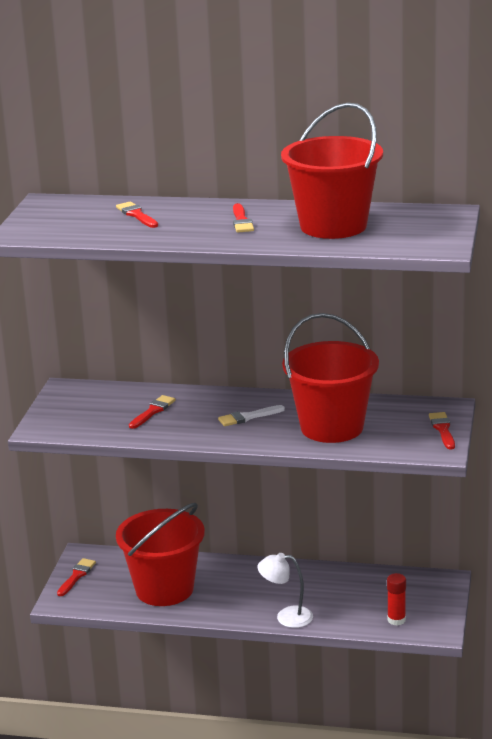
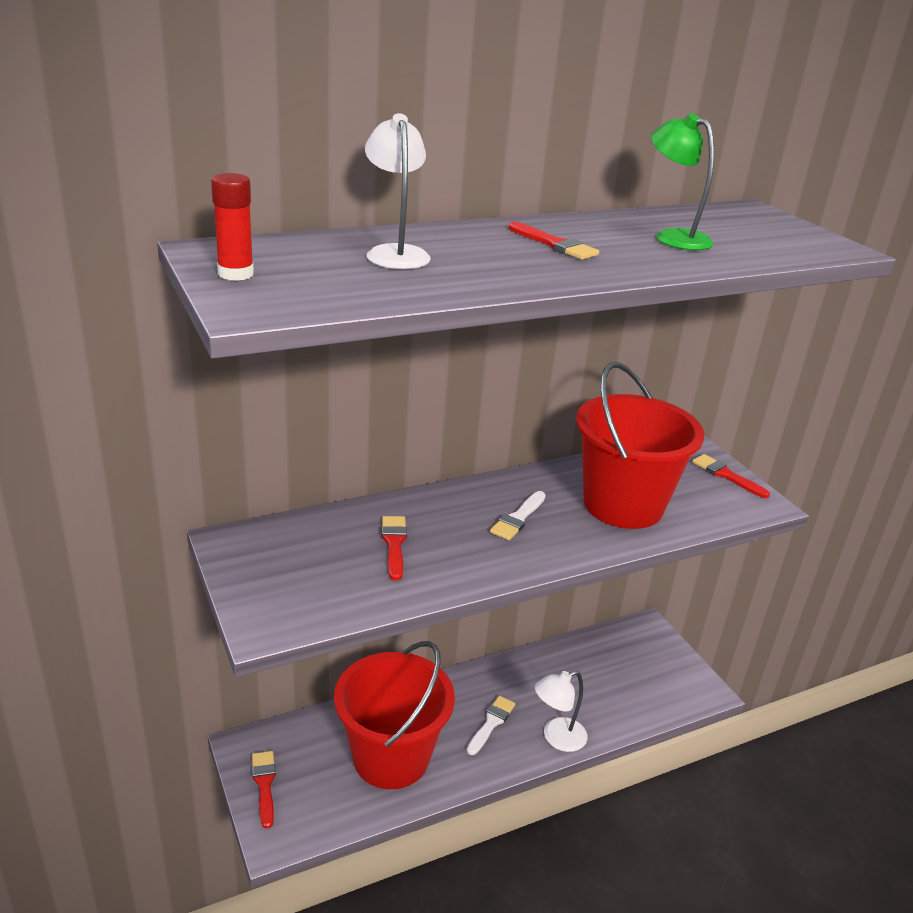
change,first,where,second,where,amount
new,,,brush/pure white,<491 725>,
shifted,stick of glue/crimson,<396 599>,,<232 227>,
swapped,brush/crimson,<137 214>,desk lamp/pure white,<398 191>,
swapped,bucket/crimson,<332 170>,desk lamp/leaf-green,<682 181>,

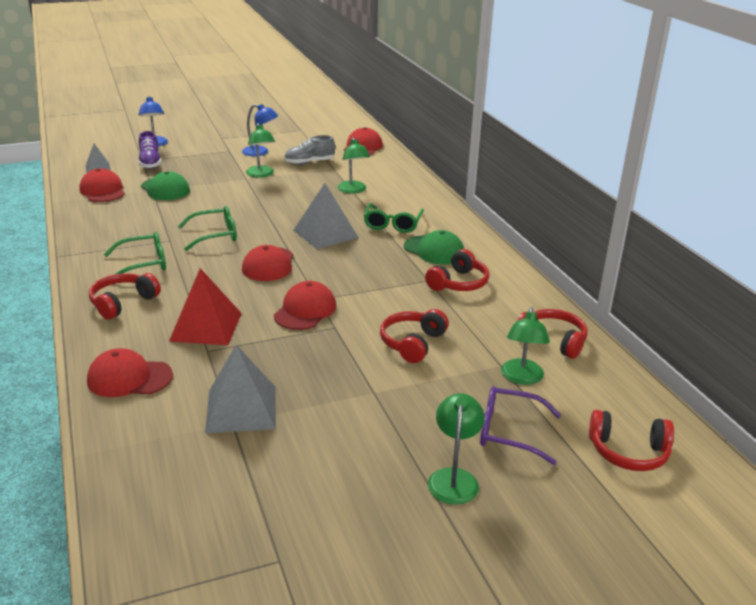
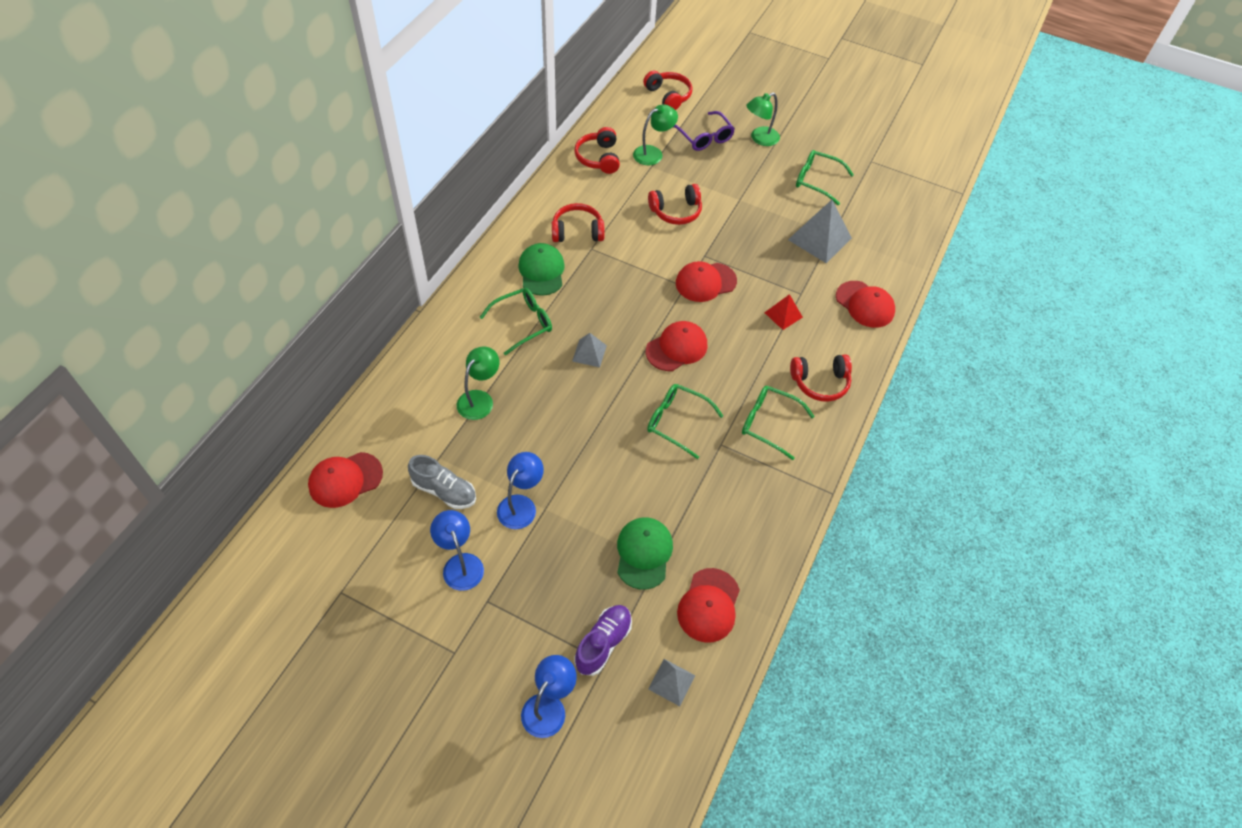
change,first,where,second,where,amount
new,,,glasses/leaf-green,<825 177>,
repainted,desk lamp/leaf-green,<260 150>,desk lamp/blue,<520 490>,
scaled,pyramid shape/crimson,<205 306>,,<783 312>,x0.56
scaled,pyramid shape/grey,<326 216>,,<589 350>,x0.56

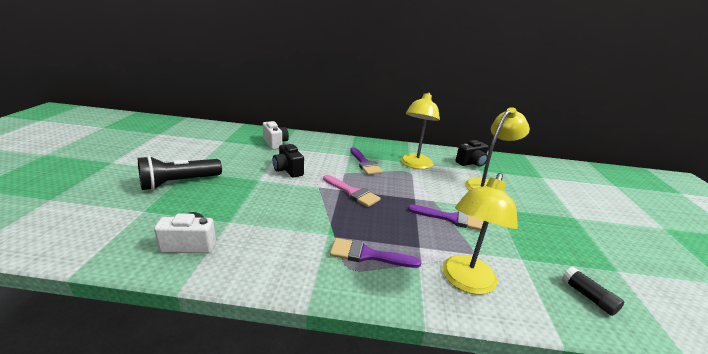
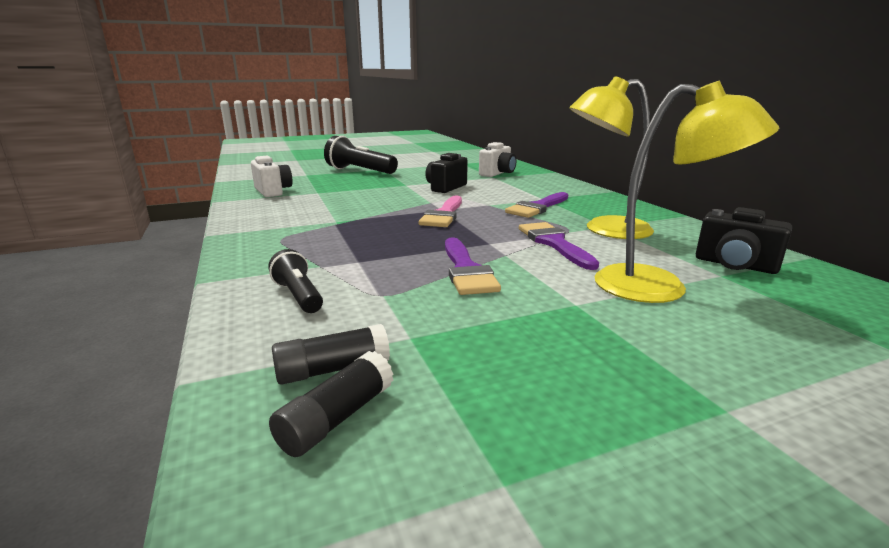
change,first,where,second,where,amount
new,,,stick of glue/ebony,<331 354>,
shifted,brush/violet,<375 253>,,<559 246>,
swapped,desk lamp/golden,<480 234>,pocket torch/ebony,<295 281>,

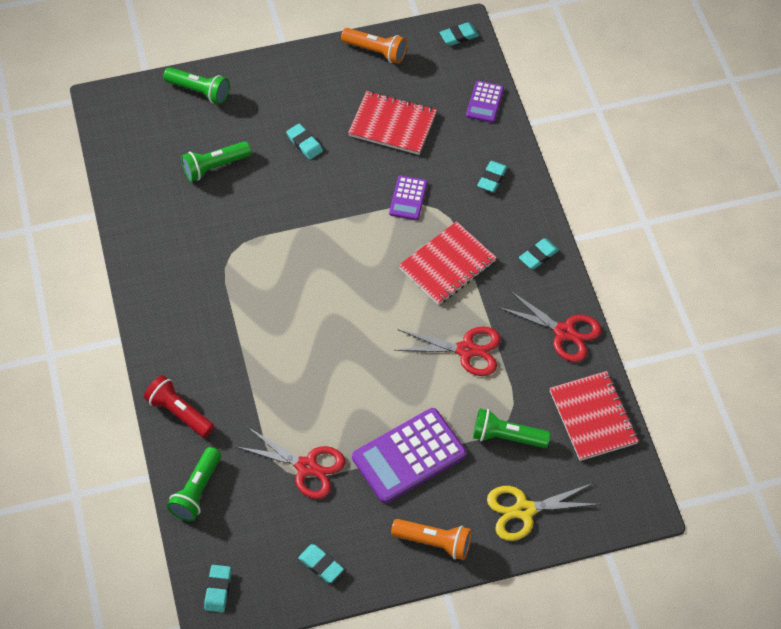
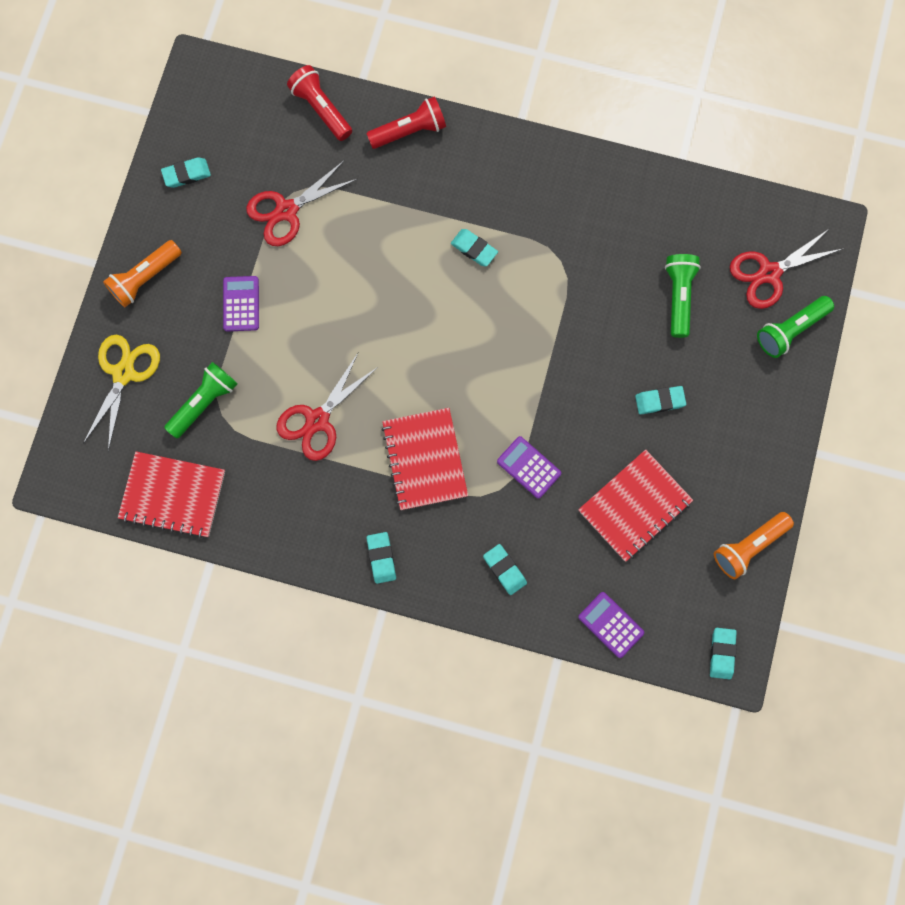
change,first,where,second,where,amount
shifted,eraser/aqua,<217 589>,,<474 247>,
shifted,pair of scissors/crimson,<550 326>,,<786 269>,
repainted,pocket torch/leaf-green,<194 484>,pocket torch/crimson,<319 103>,
scaled,adding machine/violet,<409 455>,,<241 304>,x0.53

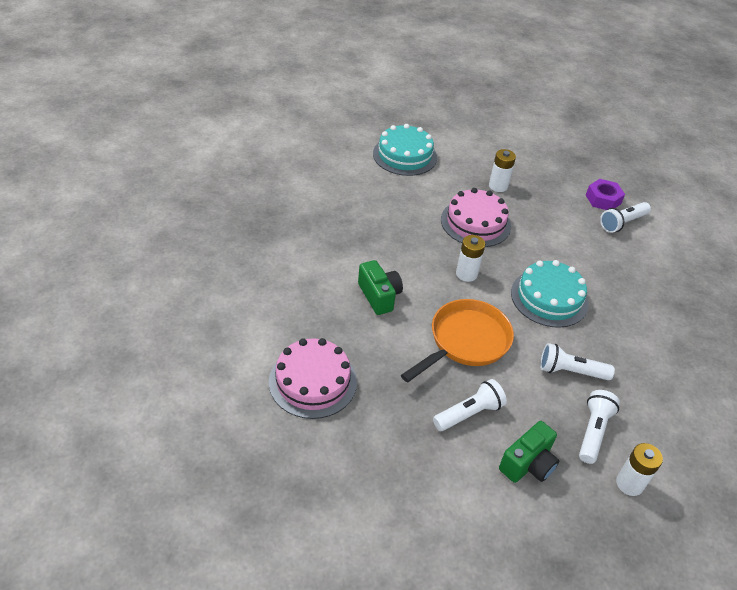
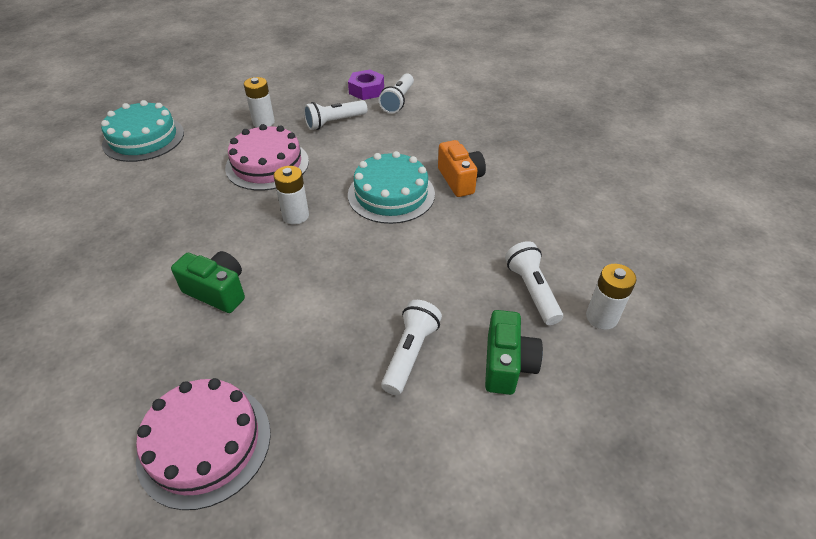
change,first,where,second,where,amount
gone,skillet/orange-coloured,<457 341>,,,
new,,,camera/orange-coloured,<462 168>,
shifted,pocket torch/pure white,<577 361>,,<336 115>,

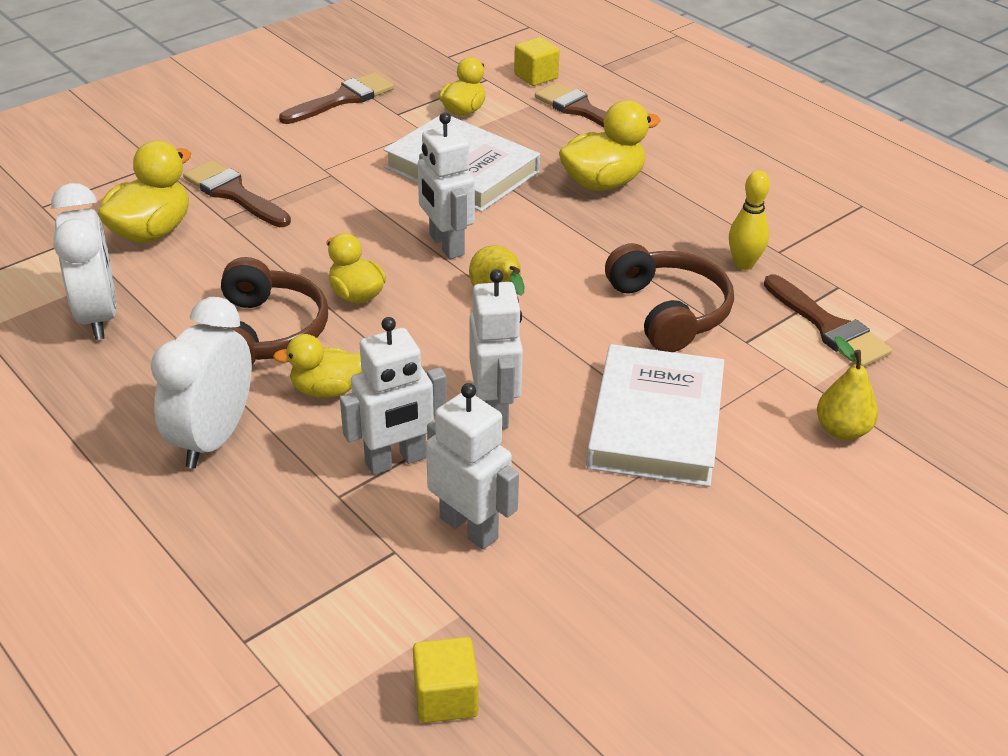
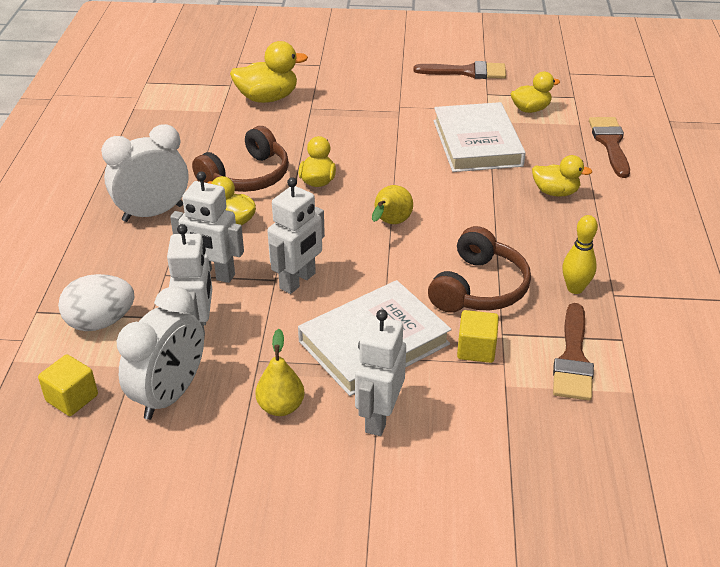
change,first,where,second,where,amount
gone,brush/dark brown,<237 193>,,,
new,,,egg/pure white,<96 302>,
shifted,alarm clock/pure white,<84 261>,,<160 353>,
shifted,robot/pure white,<446 185>,,<380 373>,
shifted,cube/golden,<537 61>,,<478 336>,
shifted,pear fruit/golden,<847 388>,,<279 372>,
scaled,toy duck/golden,<610 145>,,<562 176>,x0.66

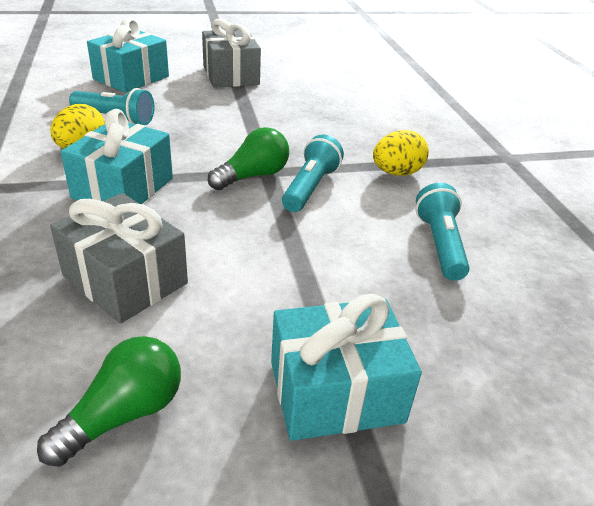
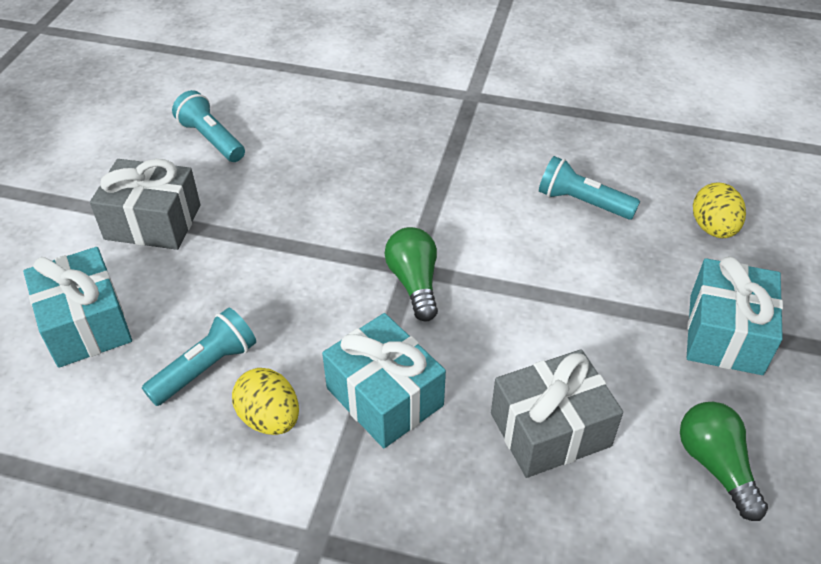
change,first,where,second,where,amount
shifted,pocket torch/aqua,<313 173>,,<208 126>,
shifted,egg/golden,<401 153>,,<719 210>,

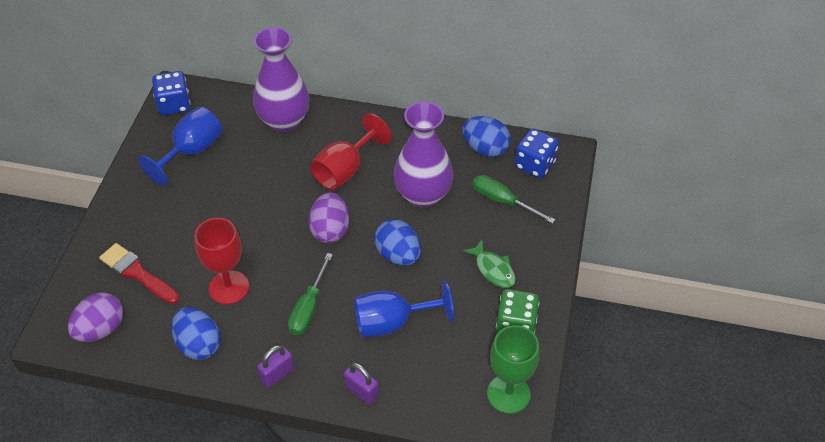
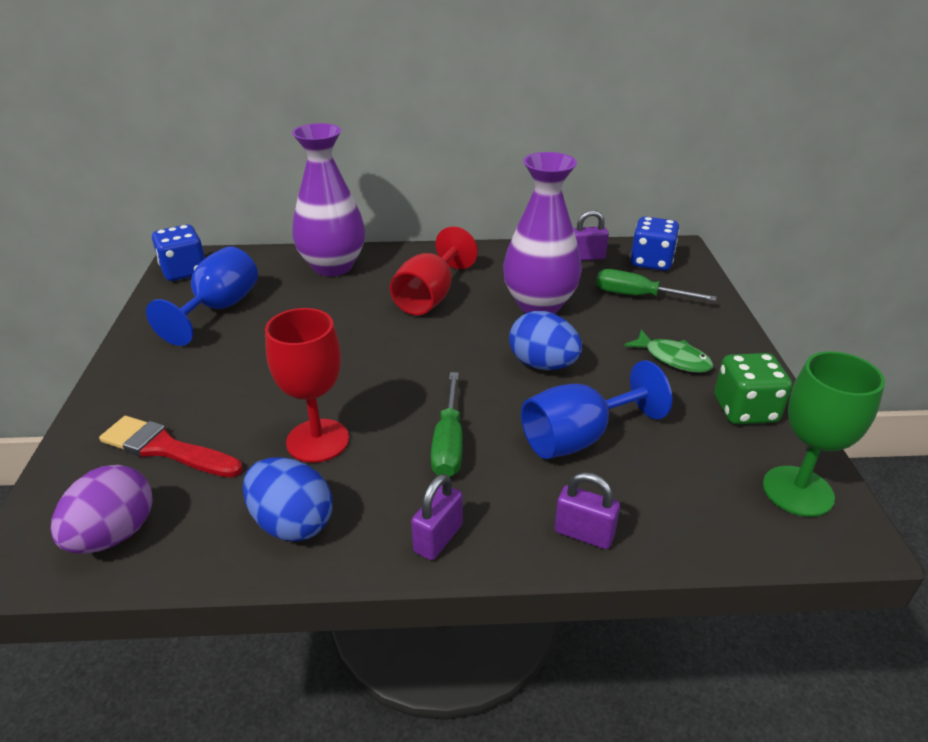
change,first,where,second,where,amount
gone,egg/violet,<328 217>,,,
swapped,egg/blue,<487 136>,padlock/violet,<591 235>,

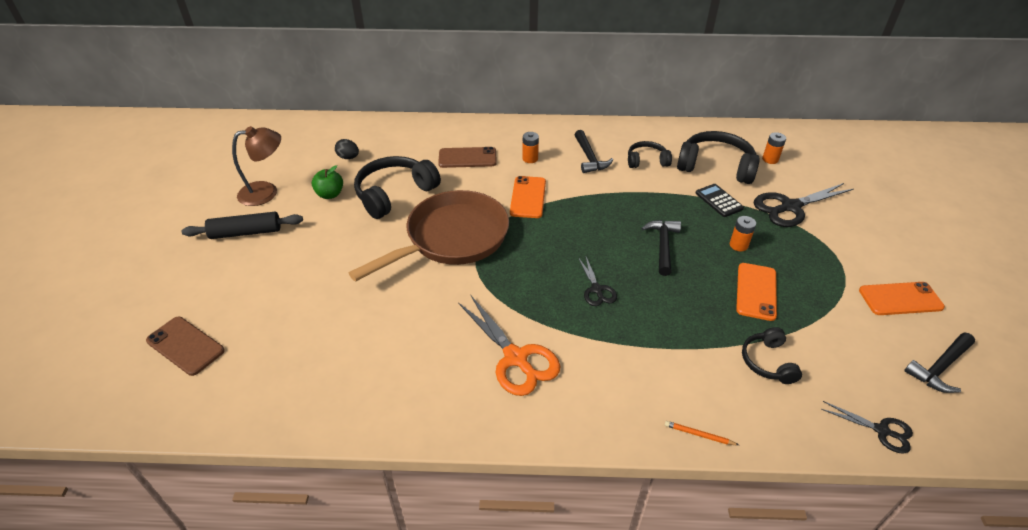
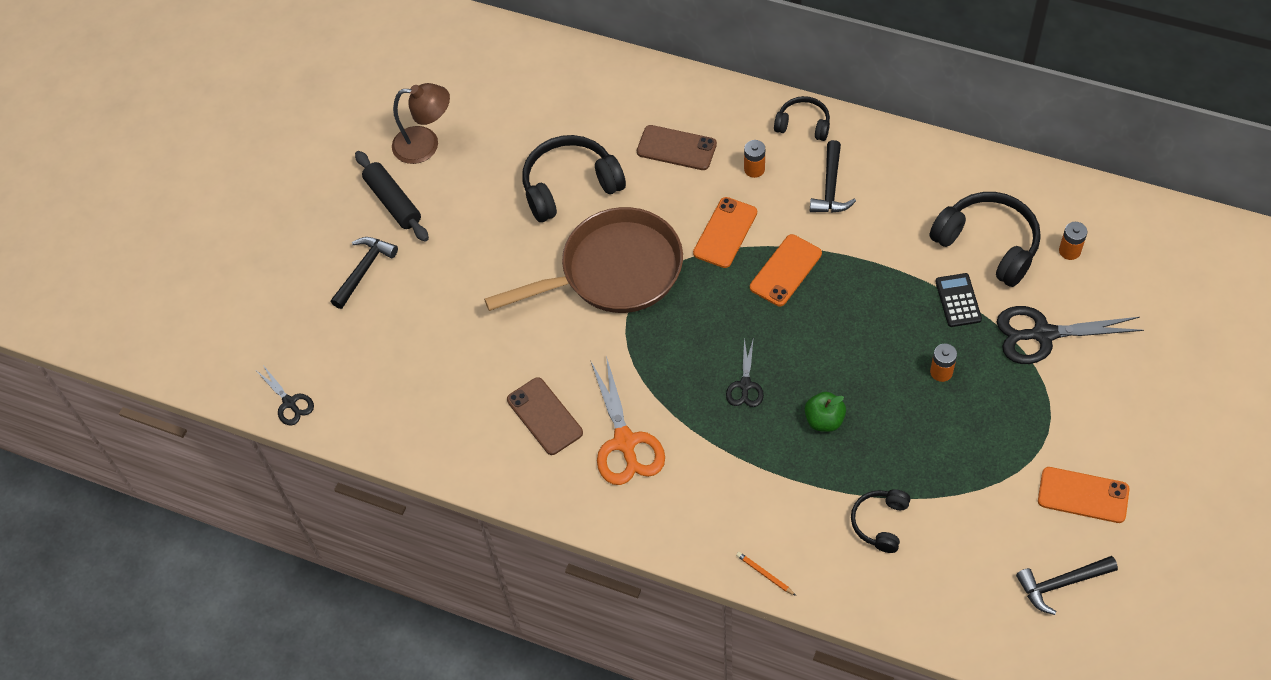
change,first,where,second,where,amount
gone,egg/ebony,<347 149>,,,
shifted,mobile phone/dark brown,<185 346>,,<545 416>,
shifted,apple/leaf-green,<327 182>,,<825 412>,
shifted,over-ear headphones/ebony,<650 154>,,<802 118>,
shifted,hammer/ebony,<661 248>,,<364 273>,
shifted,mobile phone/orange-coloured,<756 292>,,<786 270>,
shifted,pair of scissors/ebony,<867 427>,,<285 395>,
rotated,dough roller/ebony,<242 225>,,<392 196>,45 degrees clockwise

